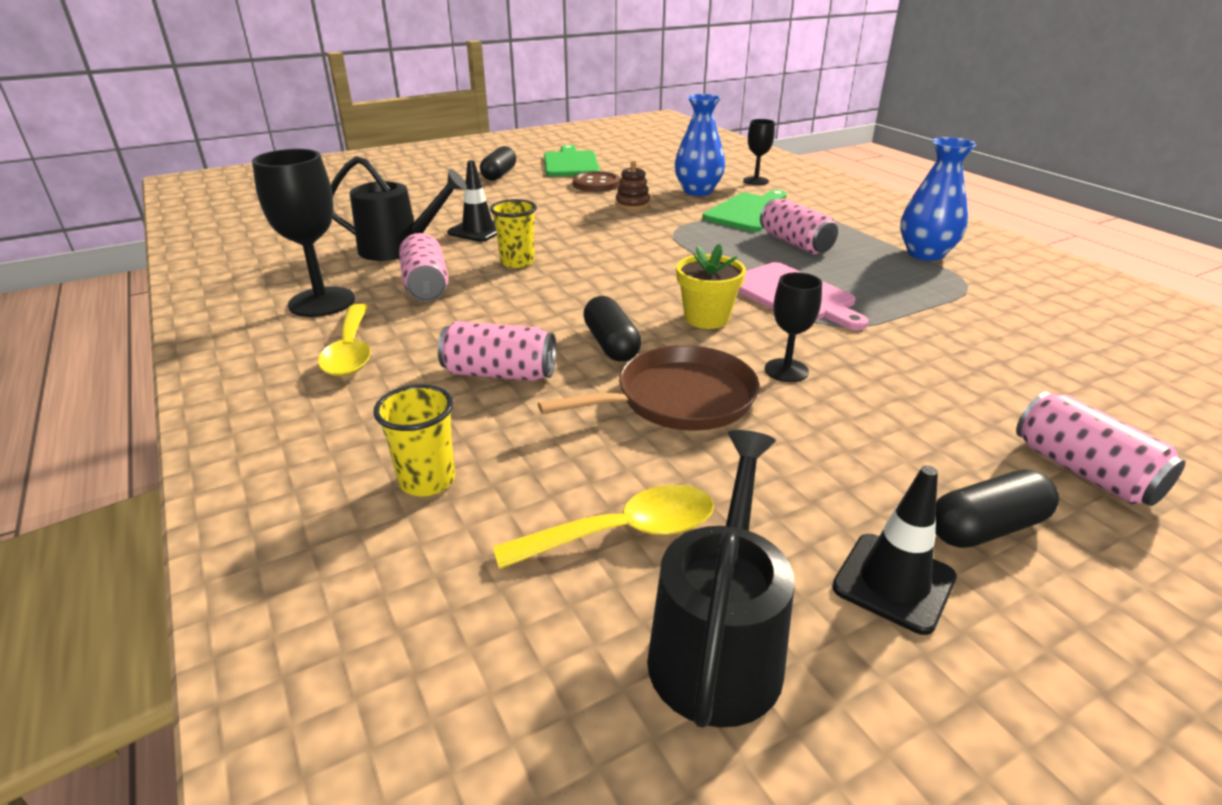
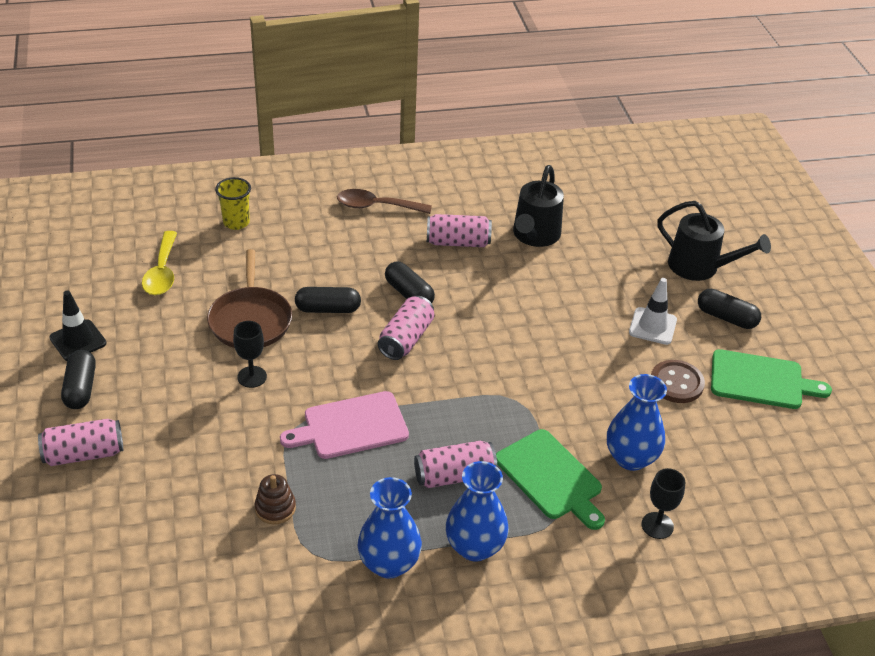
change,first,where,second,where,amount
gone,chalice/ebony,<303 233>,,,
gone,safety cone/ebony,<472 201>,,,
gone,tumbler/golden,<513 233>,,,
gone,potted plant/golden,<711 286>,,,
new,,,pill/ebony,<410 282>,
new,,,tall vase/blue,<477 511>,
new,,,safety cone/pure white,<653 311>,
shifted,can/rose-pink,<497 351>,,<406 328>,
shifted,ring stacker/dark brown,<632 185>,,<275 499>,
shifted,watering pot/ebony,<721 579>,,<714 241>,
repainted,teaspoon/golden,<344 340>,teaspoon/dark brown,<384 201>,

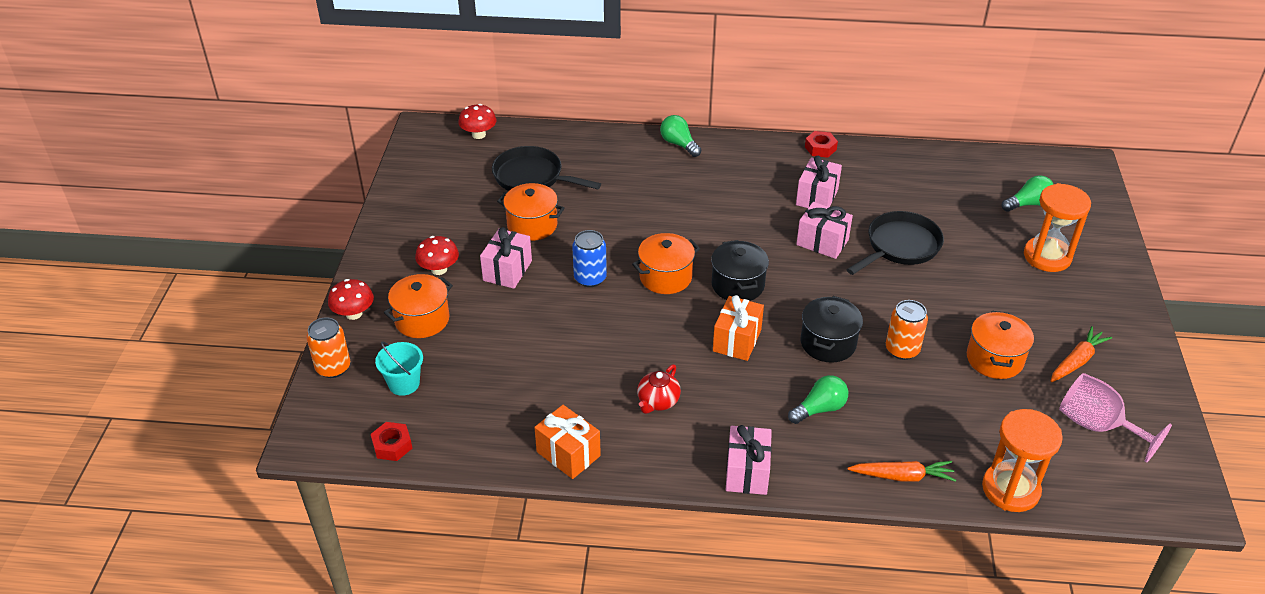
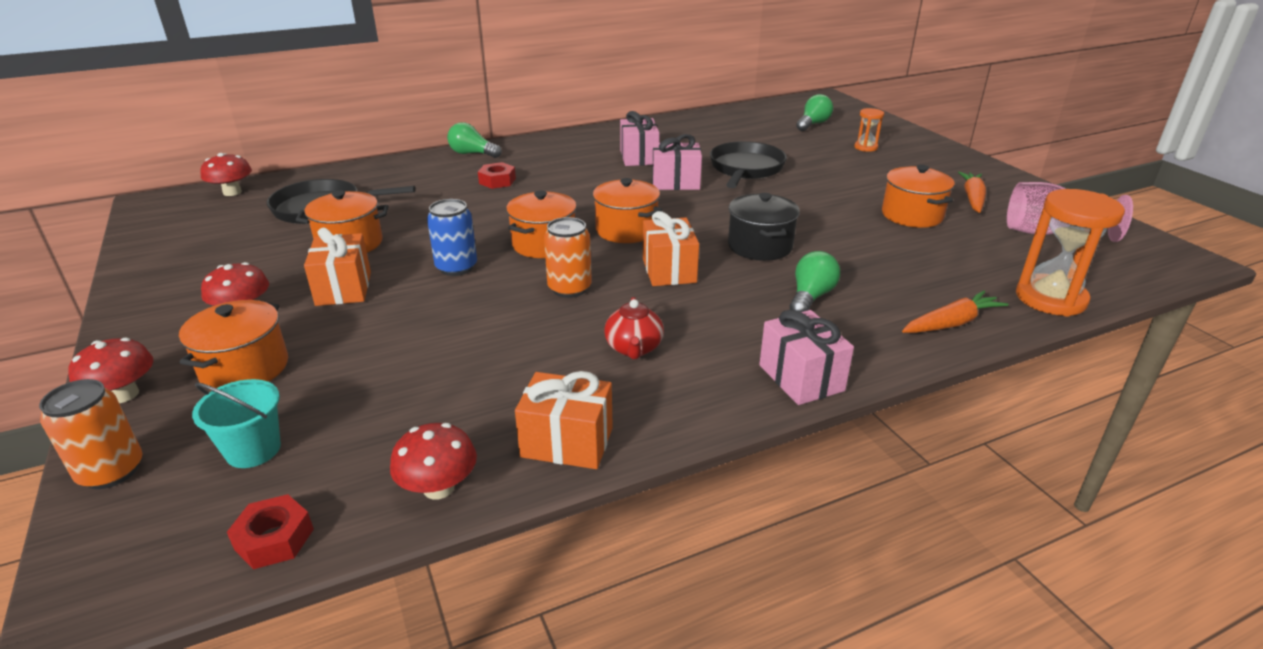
change,first,where,second,where,amount
new,,,toadstool/crimson,<433 461>,
shifted,hex nut/crimson,<821 144>,,<497 175>,
shifted,can/orange-coloured,<907 330>,,<568 257>,
repainted,wrapped gift/rose-pink,<506 258>,wrapped gift/orange-coloured,<337 266>,
repainted,pot/ebony,<740 270>,pot/orange-coloured,<627 210>,
scaled,hourglass/orange-coloured,<1057 227>,,<869 130>,x0.51

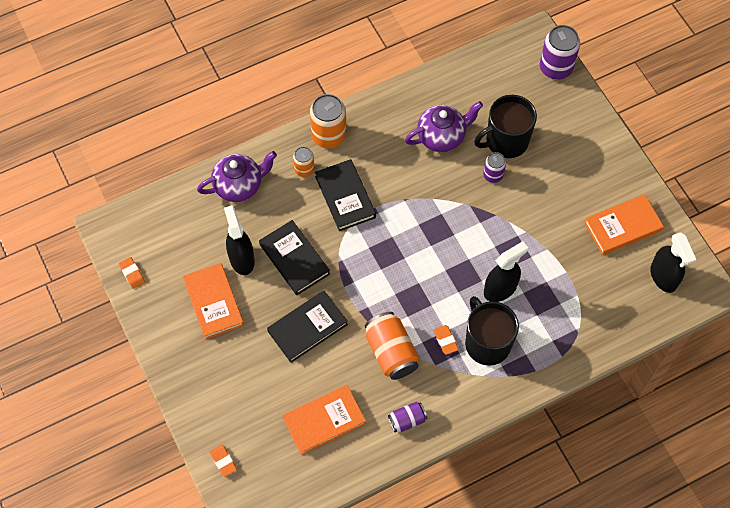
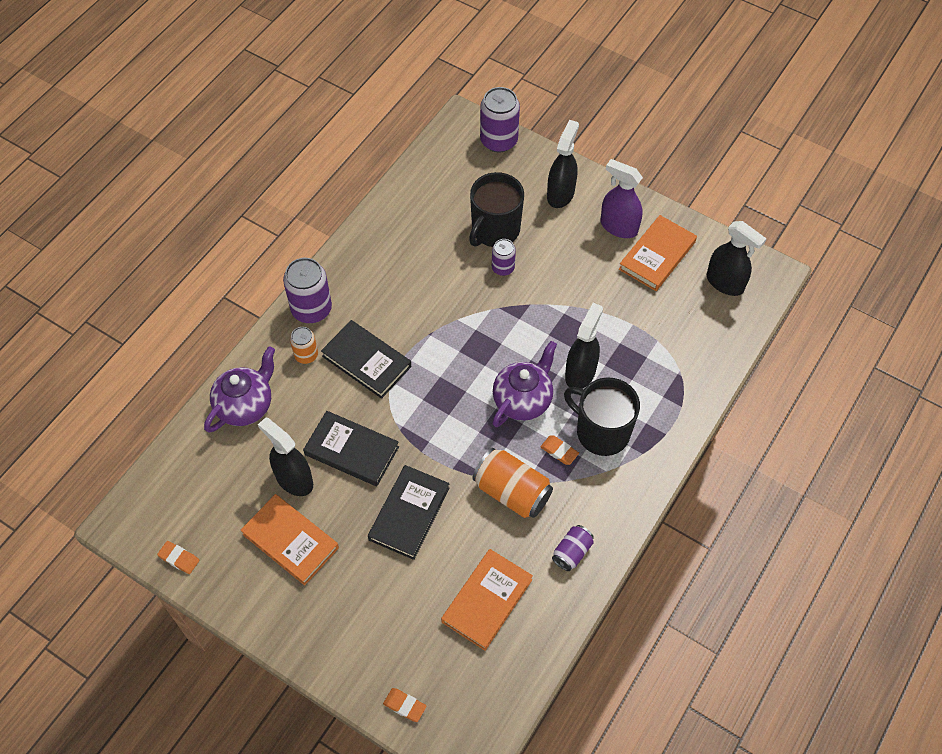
change,first,where,second,where,amount
new,,,spray cleaner/ebony,<563 164>,
new,,,spray cleaner/violet,<622 198>,
shifted,teapot/violet,<444 126>,,<524 384>,
repainted,can/orange-coloured,<328 121>,can/violet,<307 290>,

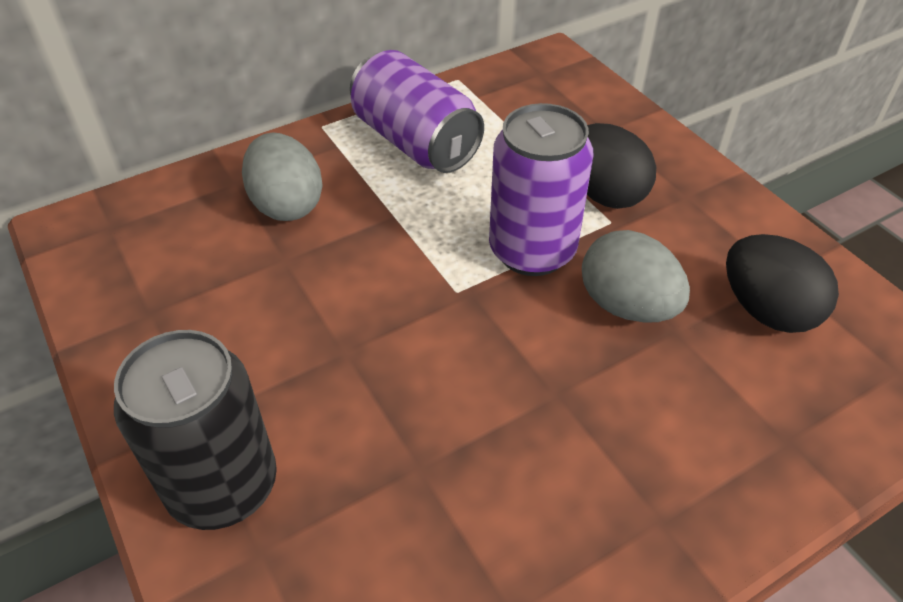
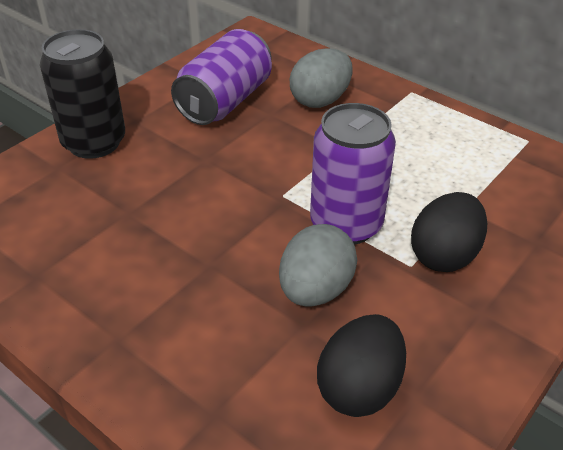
change,first,where,second,where,amount
shifted,can/violet,<417 111>,,<221 77>,

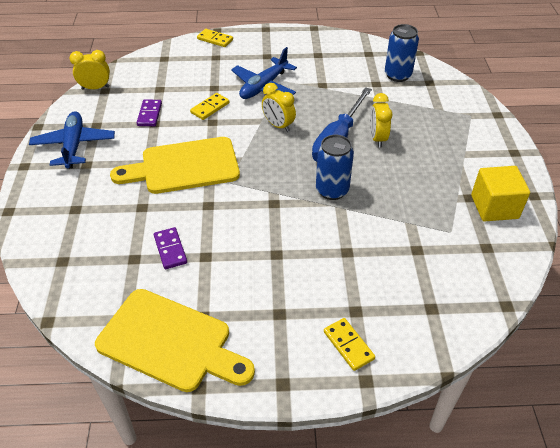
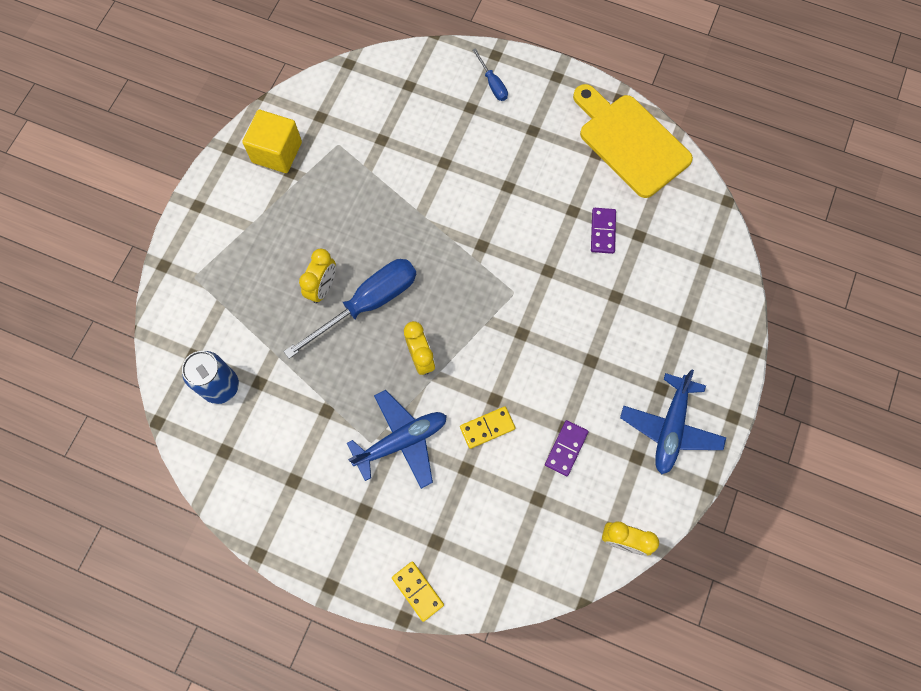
change,first,where,second,where,amount
gone,chopping board/golden,<175 165>,,,
gone,can/blue,<335 167>,,,
swapped,domino tile/golden,<349 344>,flat screwdriver/blue,<490 74>,

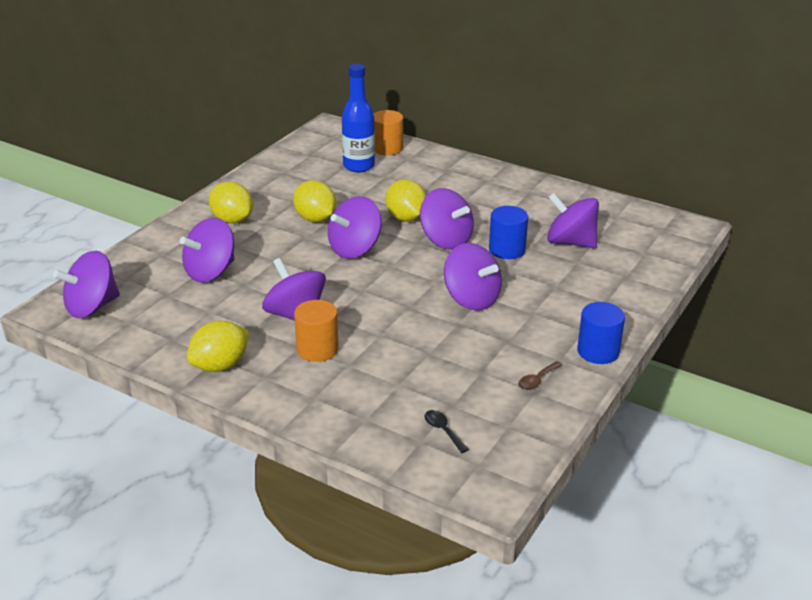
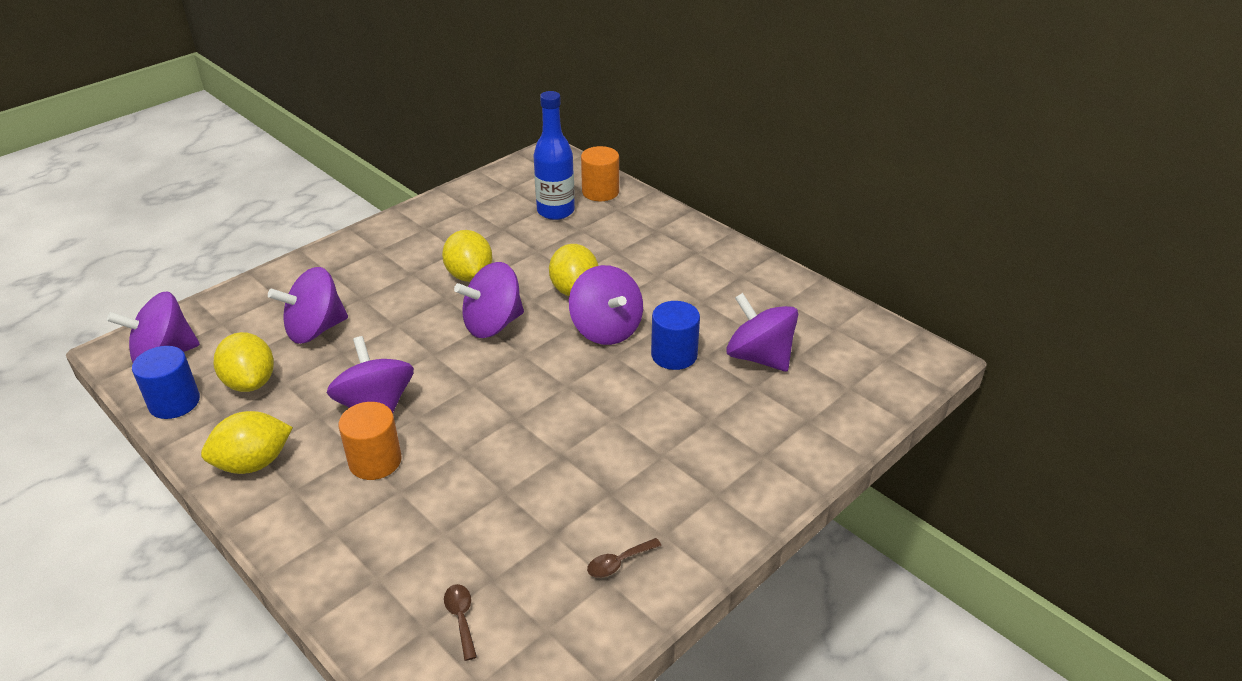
change,first,where,second,where,amount
gone,toy top/violet,<473 277>,,,
shifted,toy lemon/golden,<231 203>,,<243 362>,
shifted,cylinder/blue,<601 333>,,<166 382>,
repainted,teaspoon/ebony,<447 431>,teaspoon/dark brown,<460 622>,

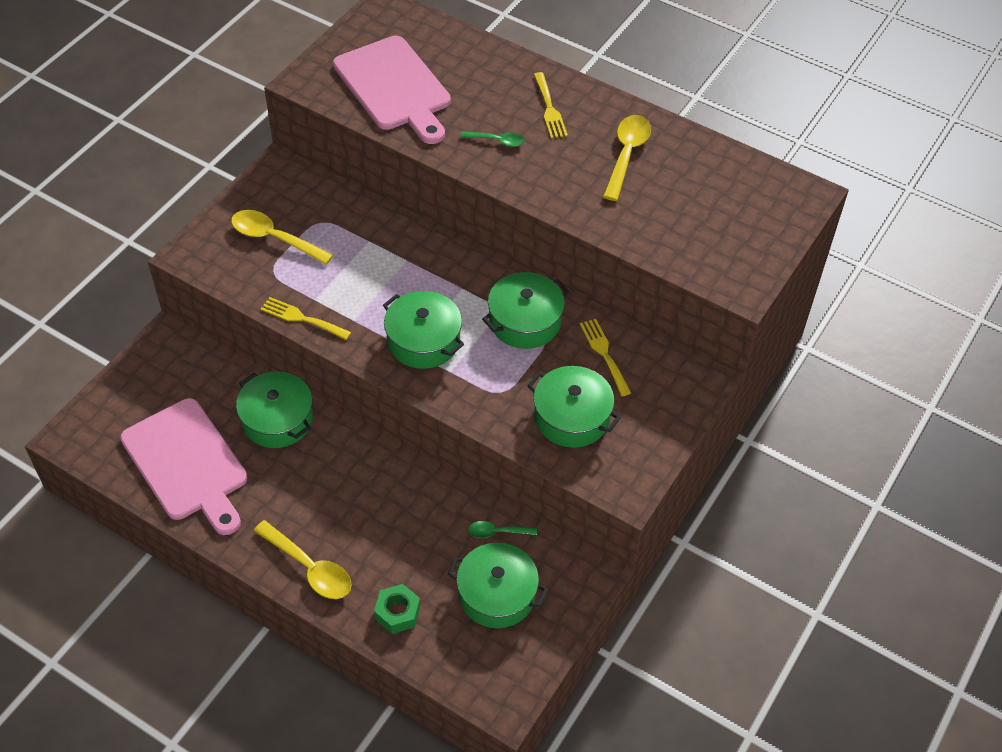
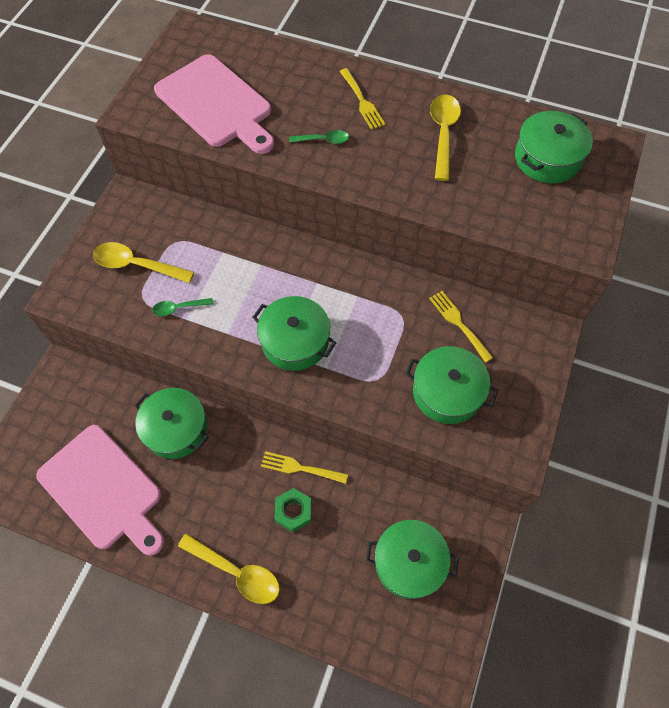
change,first,where,second,where,amount
shifted,table fork/golden,<306 318>,,<304 467>,
shifted,hex nut/leaf-green,<397 609>,,<292 510>,
shifted,teaspoon/leaf-green,<502 529>,,<182 307>,
shifted,pot/leaf-green,<525 310>,,<554 147>,

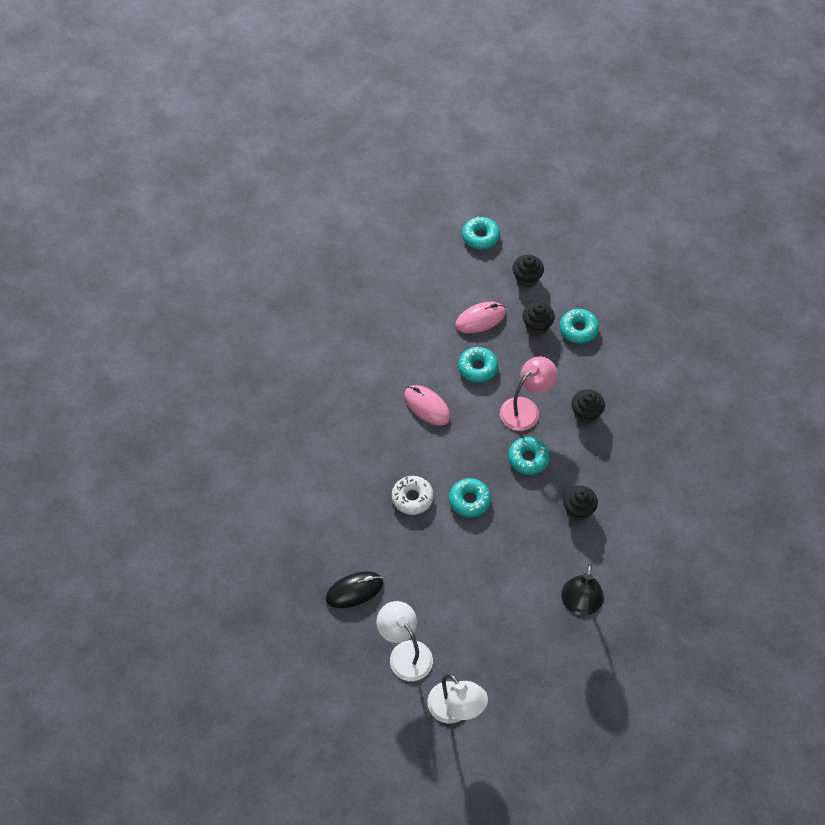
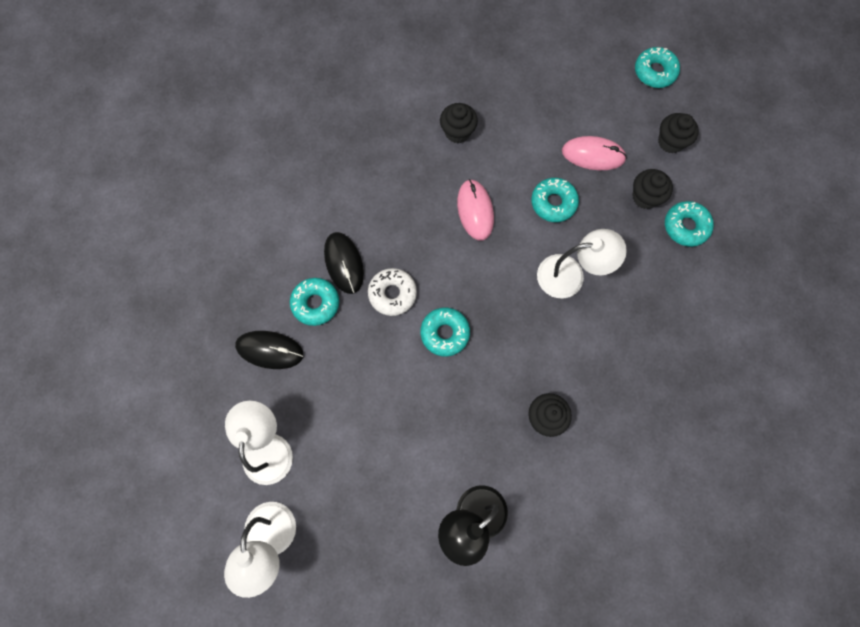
change,first,where,second,where,amount
new,,,PC mouse/ebony,<344 263>,
shifted,glazed donut/aqua,<529 456>,,<314 302>,
shifted,muffin/ebony,<588 406>,,<459 123>,
repainted,desk lamp/rose-pink,<528 394>,desk lamp/pure white,<582 263>,

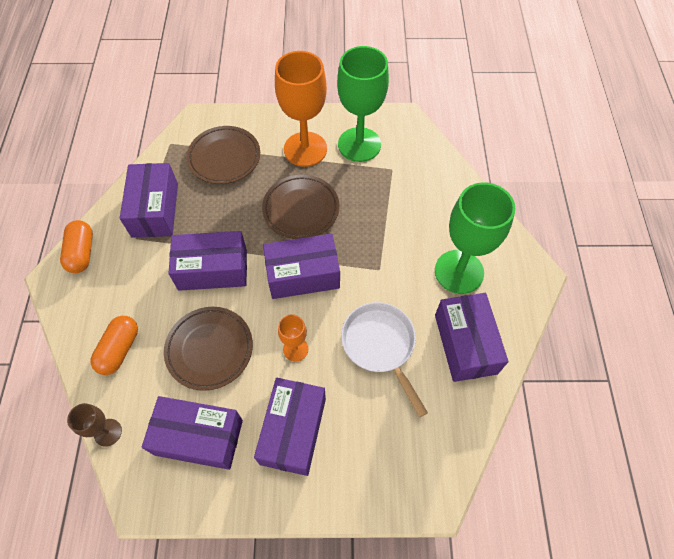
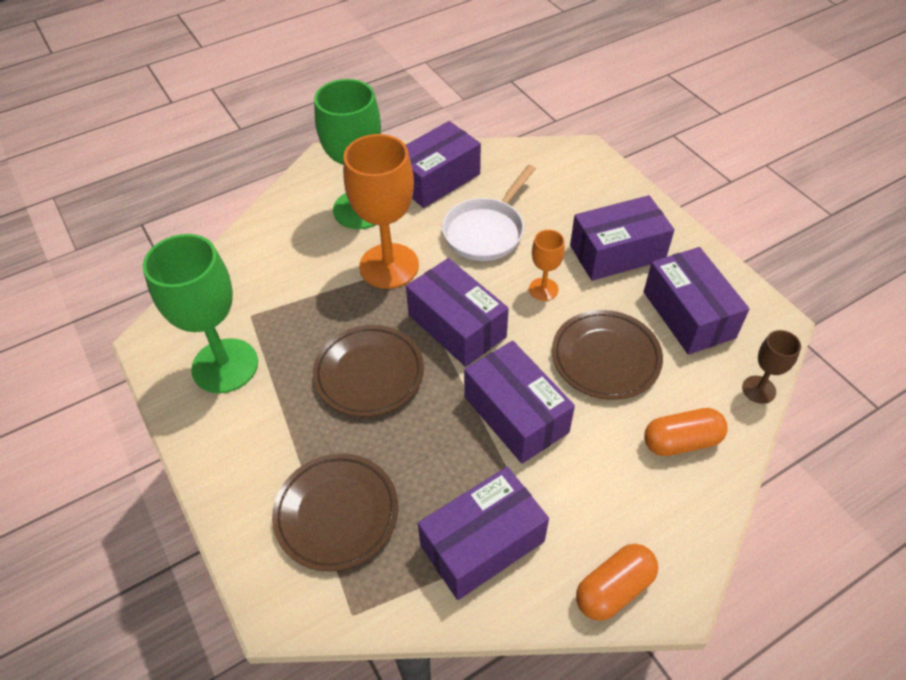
change,first,where,second,where,amount
shifted,chalice/orange-coloured,<301 109>,,<381 211>,

